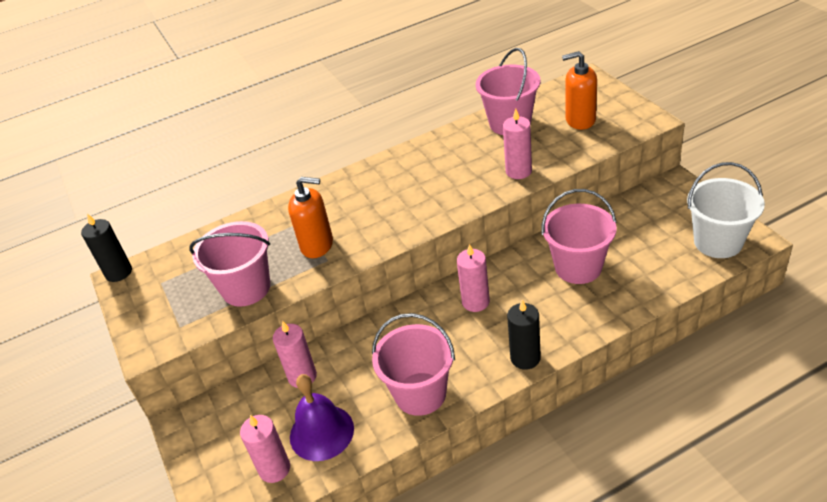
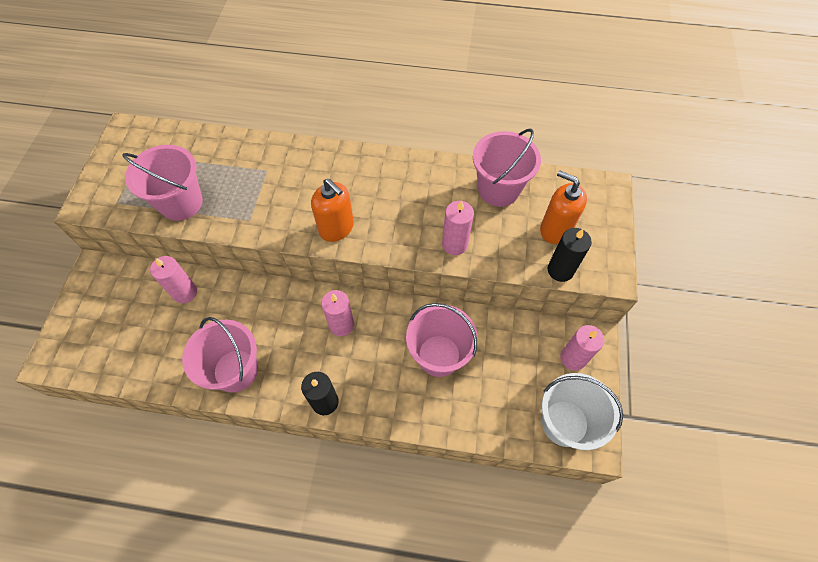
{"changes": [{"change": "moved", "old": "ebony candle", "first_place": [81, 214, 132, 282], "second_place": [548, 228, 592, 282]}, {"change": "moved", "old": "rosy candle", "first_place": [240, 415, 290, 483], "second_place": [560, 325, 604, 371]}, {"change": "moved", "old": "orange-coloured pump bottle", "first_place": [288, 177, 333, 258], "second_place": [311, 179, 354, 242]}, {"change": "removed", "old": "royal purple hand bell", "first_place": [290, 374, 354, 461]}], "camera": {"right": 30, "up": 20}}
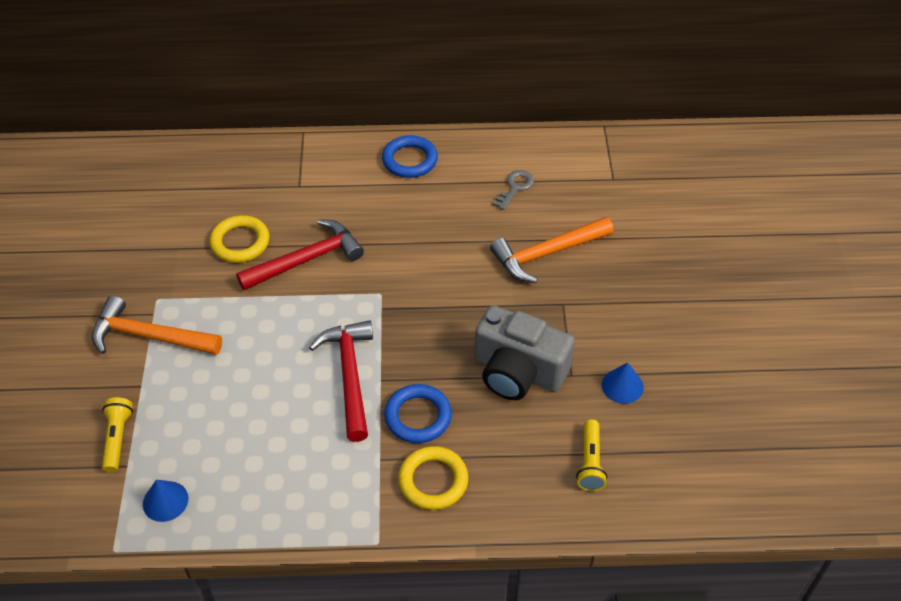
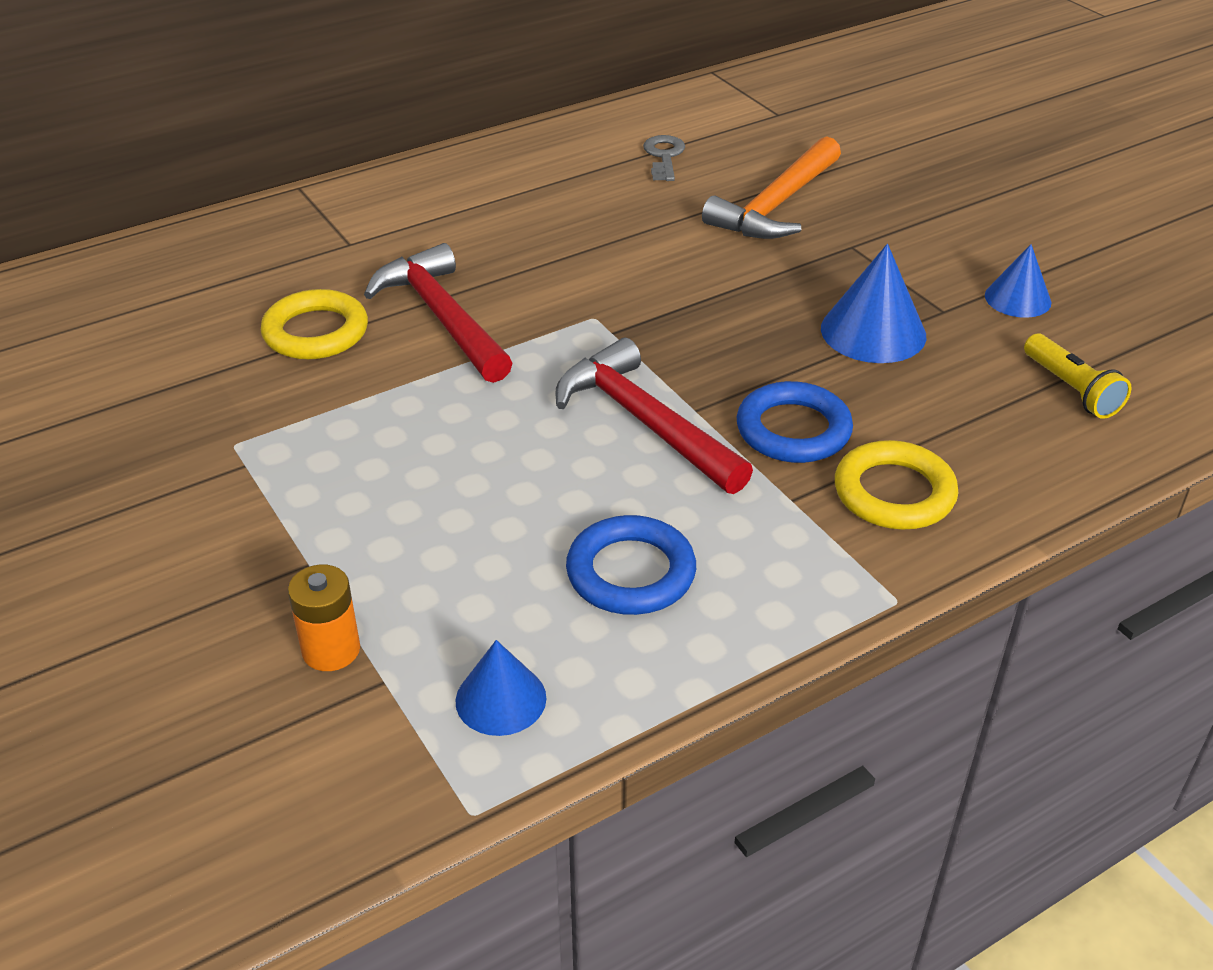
{"changes": [{"change": "removed", "old": "orange-coloured carpenter's hammer", "first_place": [92, 296, 222, 355]}, {"change": "replaced", "old": "yellow torch", "new": "orange-coloured power cell", "first_place": [102, 397, 133, 472], "second_place": [288, 565, 360, 671]}, {"change": "turned", "old": "red carpenter's hammer", "first_place": [236, 219, 364, 290], "second_place": [364, 243, 512, 383], "degrees": -60}, {"change": "moved", "old": "blue ring", "first_place": [382, 135, 438, 178], "second_place": [566, 515, 696, 615]}, {"change": "replaced", "old": "ash-grey compact camera", "new": "blue solid cone", "first_place": [474, 305, 575, 400], "second_place": [821, 244, 926, 363]}], "camera": {"right": -30, "up": -10}}
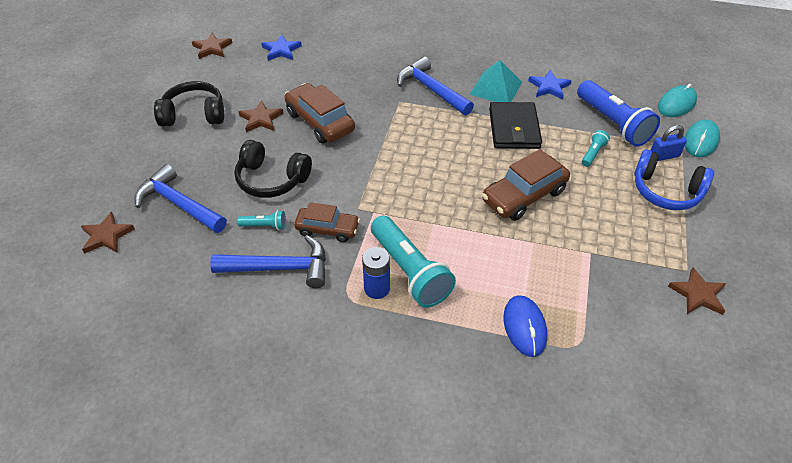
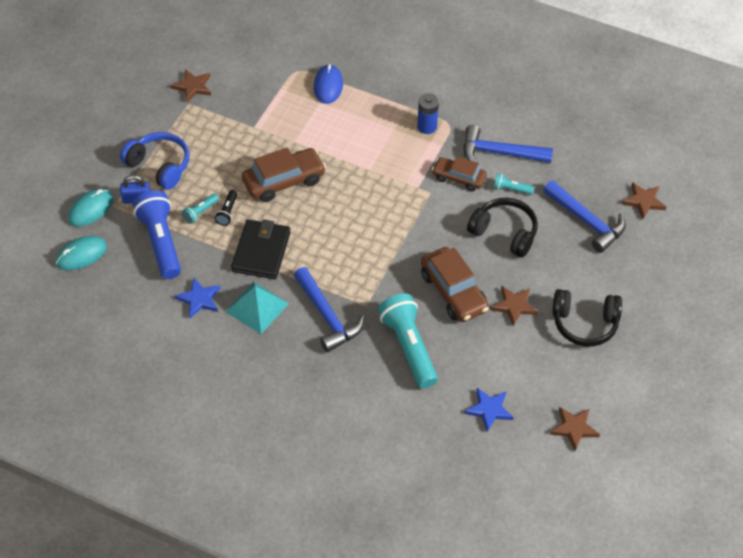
{"changes": [{"change": "moved", "old": "teal torch", "first_place": [371, 216, 456, 308], "second_place": [378, 294, 438, 388]}, {"change": "added", "new": "ebony torch", "second_place": [215, 190, 237, 226]}], "camera": {"right": -170, "up": 5}}
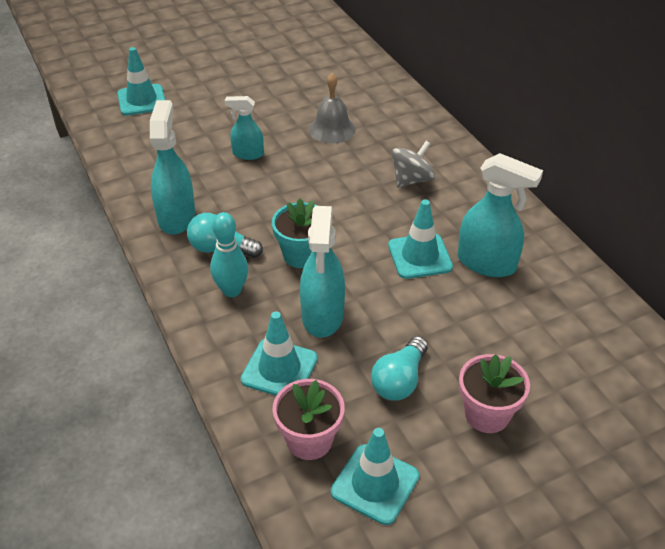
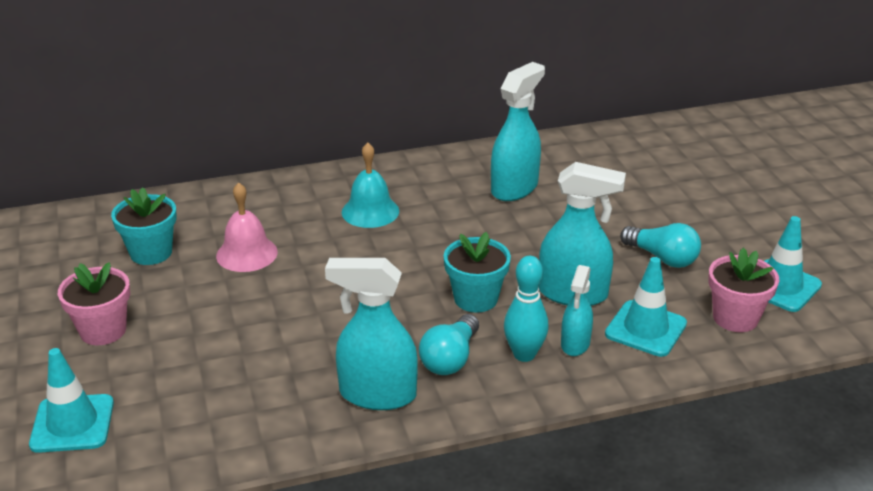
{"changes": [{"change": "moved", "old": "teal sprayer", "first_place": [225, 96, 264, 160], "second_place": [561, 265, 593, 356]}, {"change": "recoloured", "old": "ash-grey hand bell", "new": "rosy hand bell", "first_place": [309, 73, 356, 144], "second_place": [216, 182, 278, 272]}, {"change": "removed", "old": "teal traffic cone", "first_place": [388, 199, 453, 279]}, {"change": "replaced", "old": "ash-grey spinning top", "new": "teal hand bell", "first_place": [392, 141, 435, 188], "second_place": [342, 142, 399, 228]}, {"change": "moved", "old": "rosy flower pot", "first_place": [459, 354, 530, 433], "second_place": [58, 262, 130, 345]}, {"change": "added", "new": "teal flower pot", "second_place": [111, 187, 177, 265]}], "camera": {"right": -80, "up": -10}}
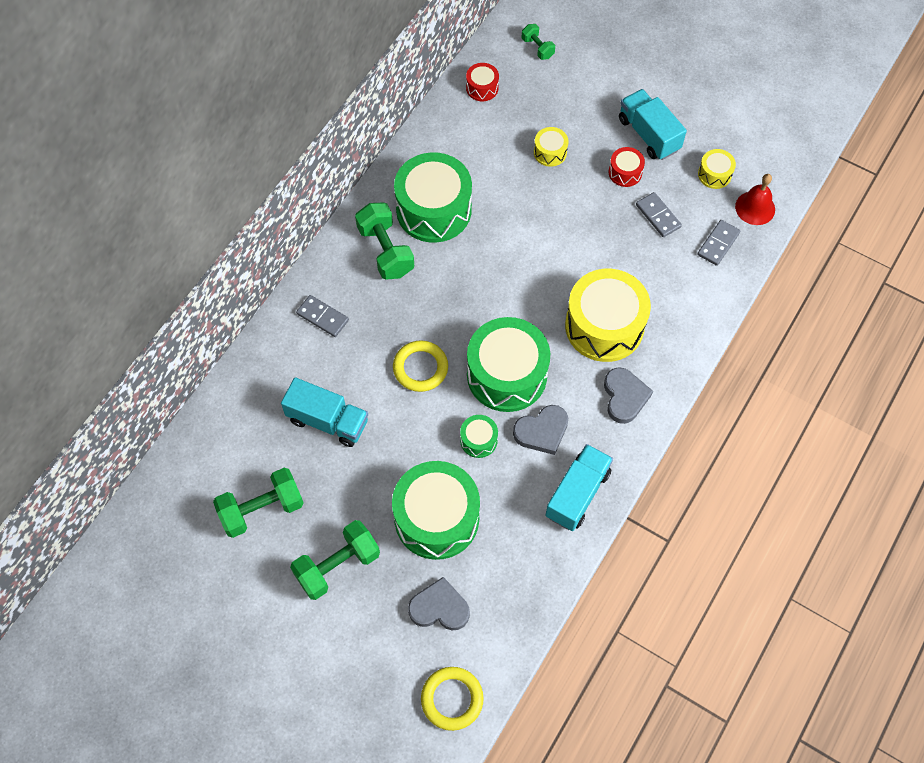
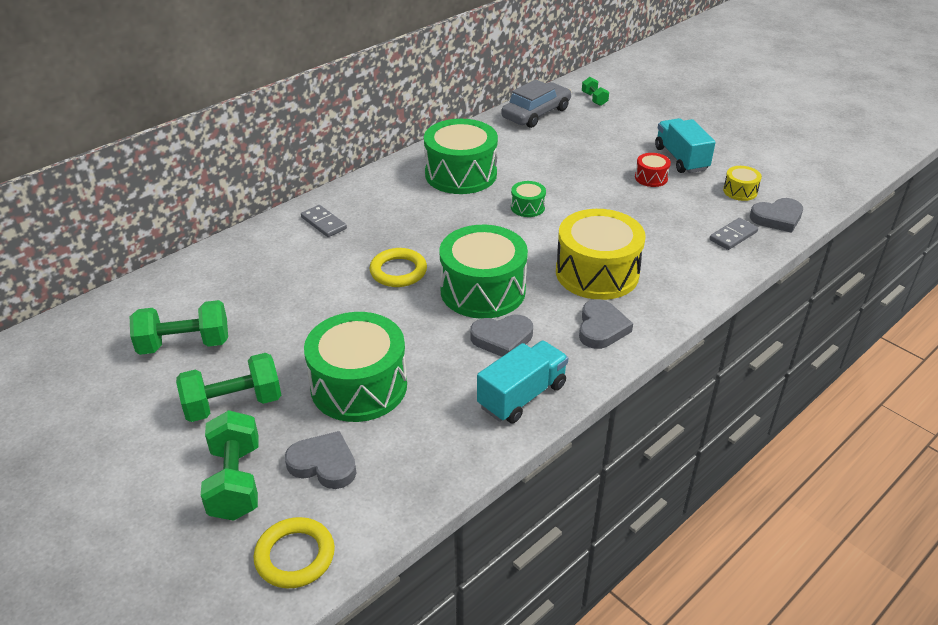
{"changes": [{"change": "removed", "old": "teal toy truck", "first_place": [281, 377, 368, 447]}, {"change": "moved", "old": "emerald hand weight", "first_place": [355, 203, 414, 280], "second_place": [201, 410, 259, 521]}, {"change": "moved", "old": "emerald drum", "first_place": [460, 415, 498, 458], "second_place": [511, 181, 546, 217]}, {"change": "replaced", "old": "red drum", "new": "ash-grey automobile", "first_place": [466, 63, 499, 101], "second_place": [501, 79, 571, 128]}, {"change": "removed", "old": "yellow drum", "first_place": [534, 127, 569, 167]}, {"change": "removed", "old": "ash-grey domino", "first_place": [636, 192, 682, 237]}, {"change": "replaced", "old": "red hand bell", "new": "ash-grey heart", "first_place": [735, 174, 775, 225], "second_place": [750, 198, 803, 233]}], "camera": {"right": 15, "up": -25}}
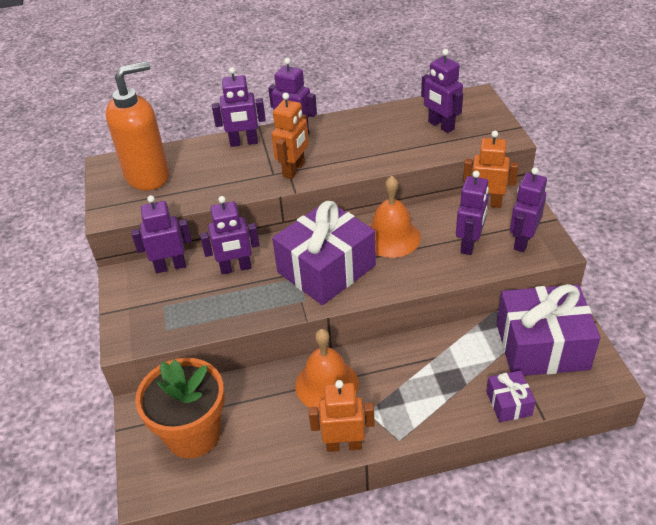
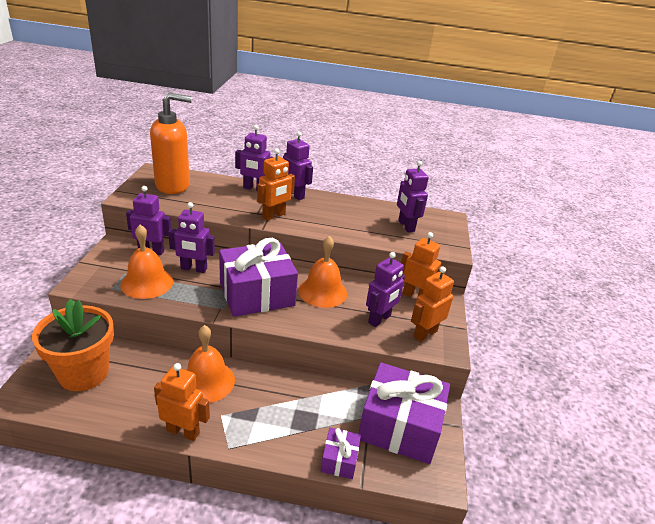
{"changes": [{"change": "recoloured", "old": "royal purple robot", "new": "orange-coloured robot", "first_place": [510, 167, 547, 252], "second_place": [411, 266, 454, 342]}, {"change": "added", "new": "orange-coloured hand bell", "second_place": [120, 225, 173, 299]}], "camera": {"right": 15, "up": -10}}
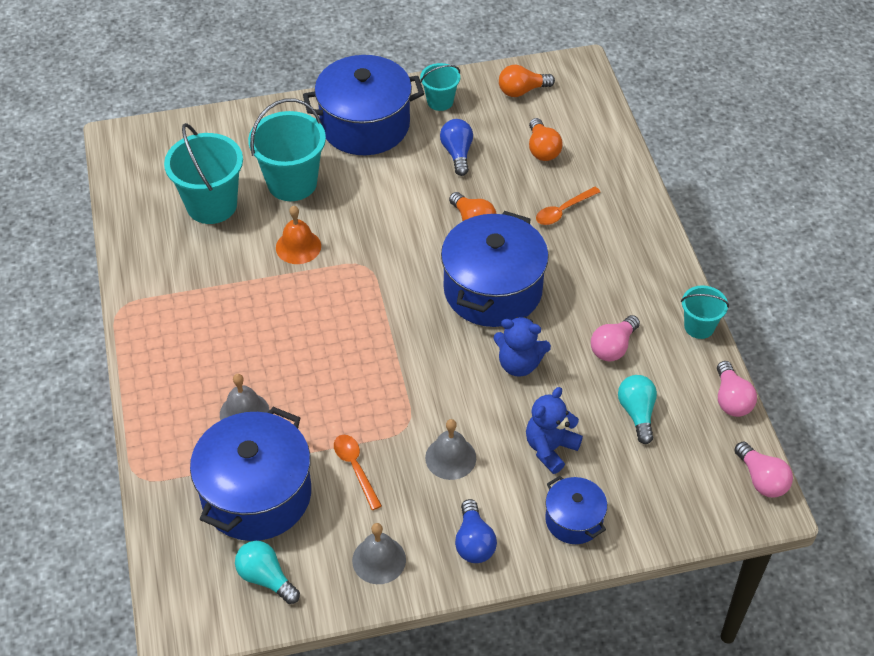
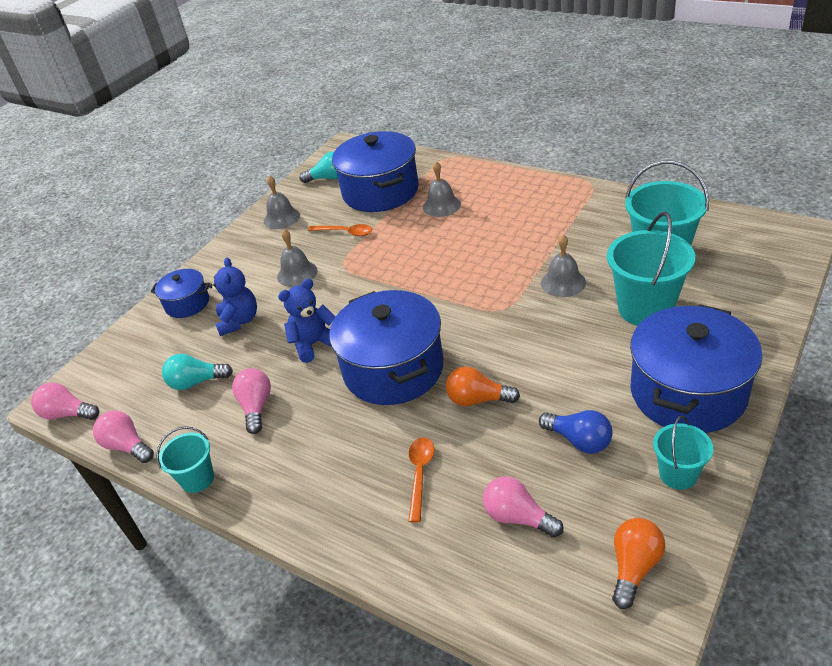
{"changes": [{"change": "recoloured", "old": "orange-coloured hand bell", "new": "ash-grey hand bell", "first_place": [276, 206, 321, 264], "second_place": [541, 235, 586, 297]}, {"change": "removed", "old": "blue bulb", "first_place": [455, 499, 497, 563]}, {"change": "recoloured", "old": "orange-coloured bulb", "new": "rosy bulb", "first_place": [529, 118, 563, 161], "second_place": [483, 476, 564, 538]}, {"change": "turned", "old": "teal bulb", "first_place": [618, 375, 657, 444], "second_place": [162, 354, 233, 390], "degrees": 135}], "camera": {"right": 140, "up": -10}}
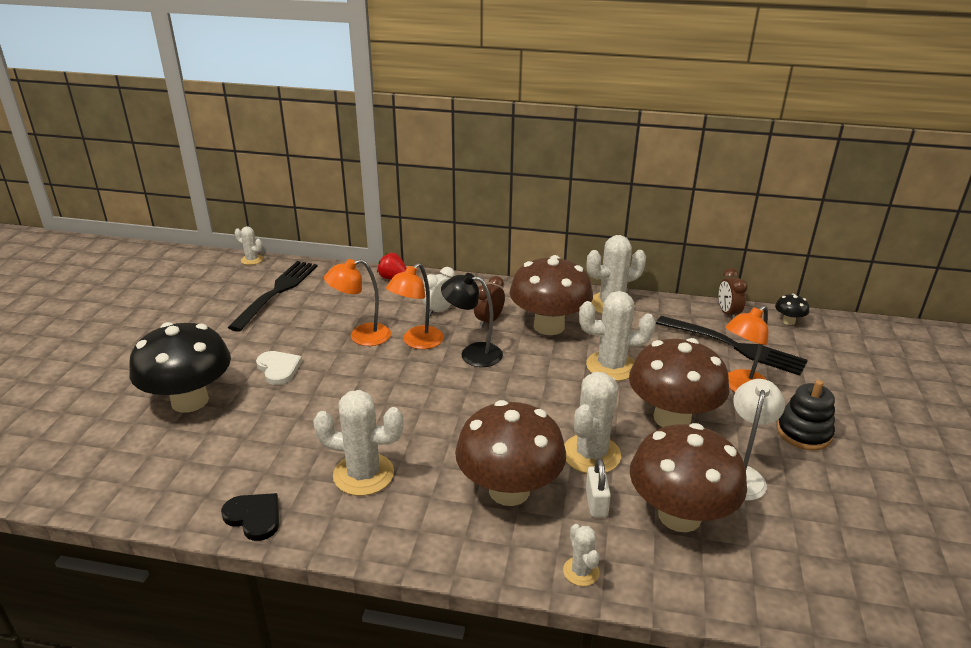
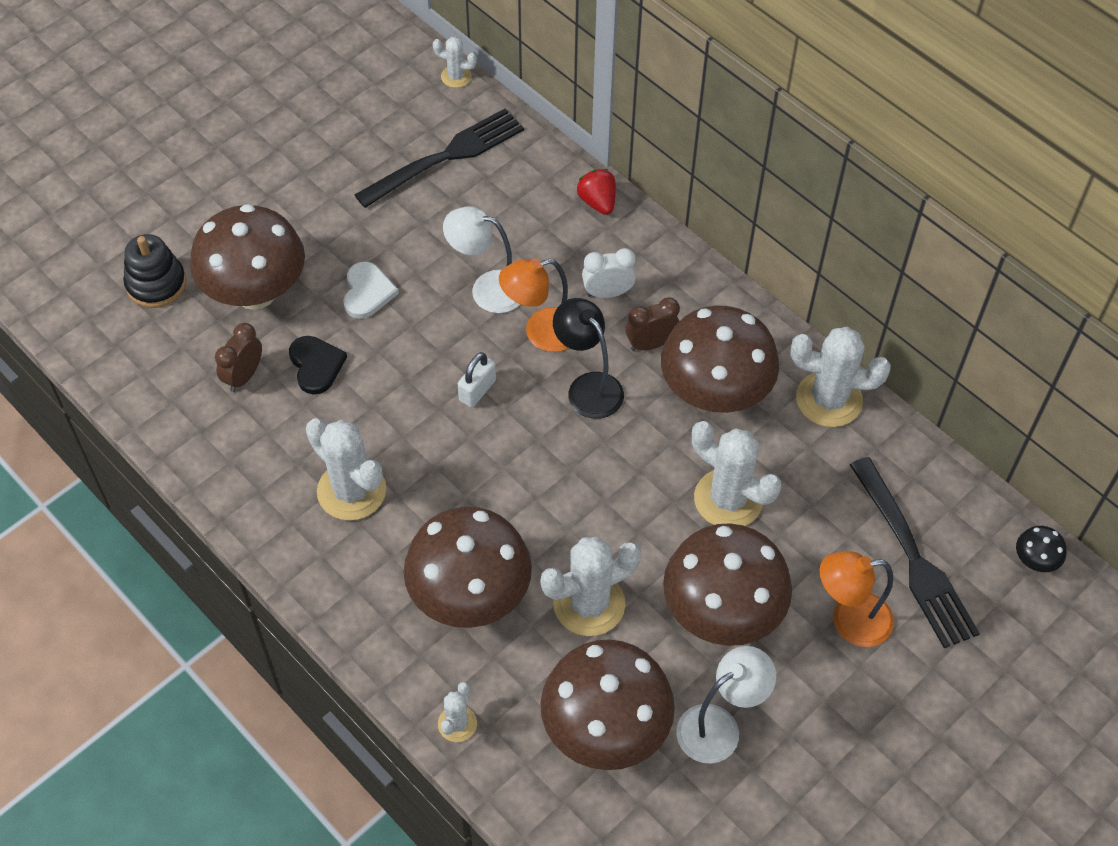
{"changes": [{"change": "recoloured", "old": "ebony toadstool", "new": "russet toadstool", "first_place": [129, 322, 231, 413], "second_place": [190, 204, 305, 310]}, {"change": "moved", "old": "ebony heart", "first_place": [221, 493, 279, 541], "second_place": [289, 336, 347, 395]}, {"change": "turned", "old": "pure white cactus", "first_place": [235, 226, 263, 265], "second_place": [433, 37, 477, 88], "degrees": -45}, {"change": "recoloured", "old": "orange-coloured lamp", "new": "pure white lamp", "first_place": [324, 259, 391, 346], "second_place": [443, 206, 520, 313]}, {"change": "moved", "old": "pure white small lock", "first_place": [586, 458, 611, 517], "second_place": [458, 352, 496, 408]}, {"change": "moved", "old": "russet clock", "first_place": [719, 268, 748, 319], "second_place": [215, 323, 262, 392]}, {"change": "moved", "old": "ebony ring stacker", "first_place": [777, 380, 835, 450], "second_place": [123, 234, 186, 308]}], "camera": {"right": 35, "up": 25}}
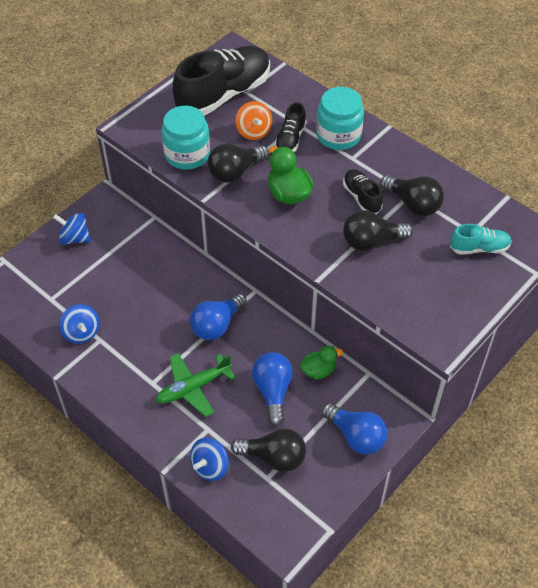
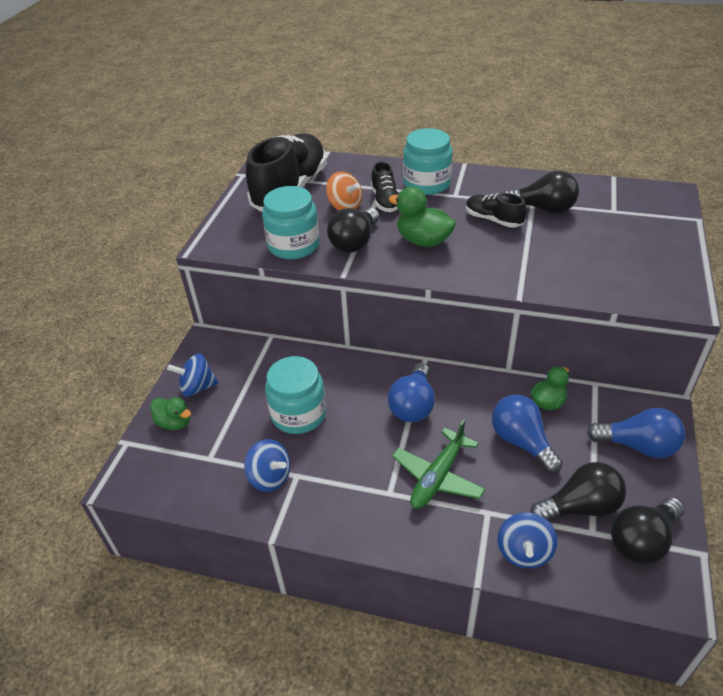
{"changes": [{"change": "moved", "old": "ebony bulb", "first_place": [343, 210, 413, 251], "second_place": [611, 497, 685, 564]}, {"change": "removed", "old": "teal lace-up shoe", "first_place": [450, 224, 512, 255]}, {"change": "added", "new": "emerald toy duck", "second_place": [150, 397, 191, 430]}, {"change": "added", "new": "teal jar", "second_place": [265, 356, 326, 434]}], "camera": {"right": -25, "up": -10}}
